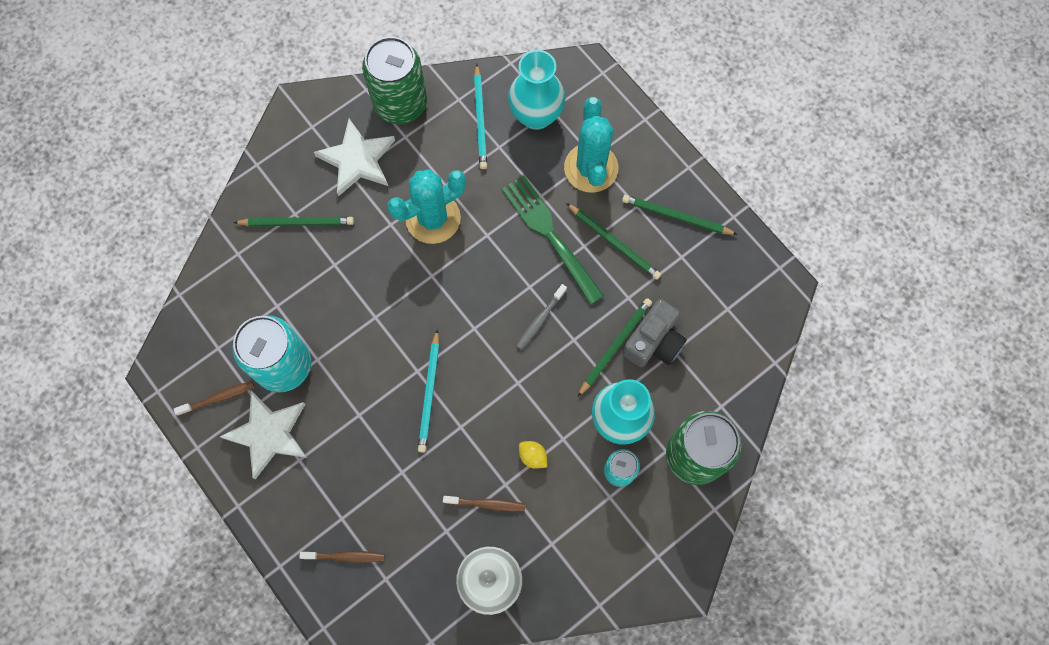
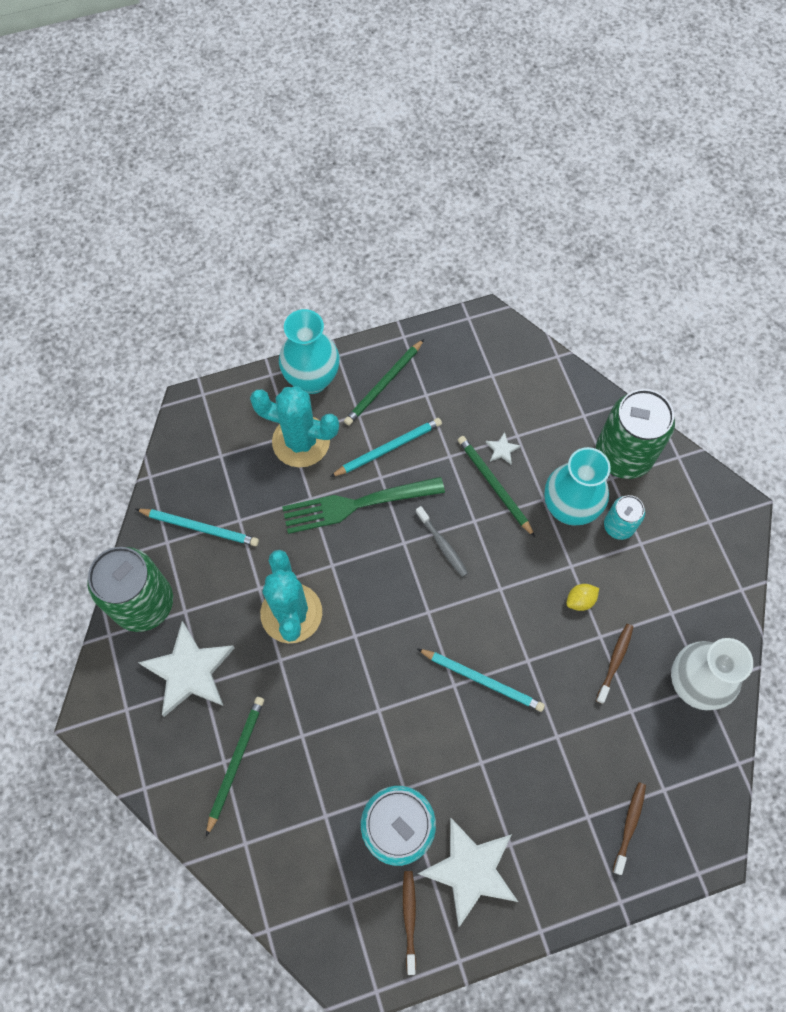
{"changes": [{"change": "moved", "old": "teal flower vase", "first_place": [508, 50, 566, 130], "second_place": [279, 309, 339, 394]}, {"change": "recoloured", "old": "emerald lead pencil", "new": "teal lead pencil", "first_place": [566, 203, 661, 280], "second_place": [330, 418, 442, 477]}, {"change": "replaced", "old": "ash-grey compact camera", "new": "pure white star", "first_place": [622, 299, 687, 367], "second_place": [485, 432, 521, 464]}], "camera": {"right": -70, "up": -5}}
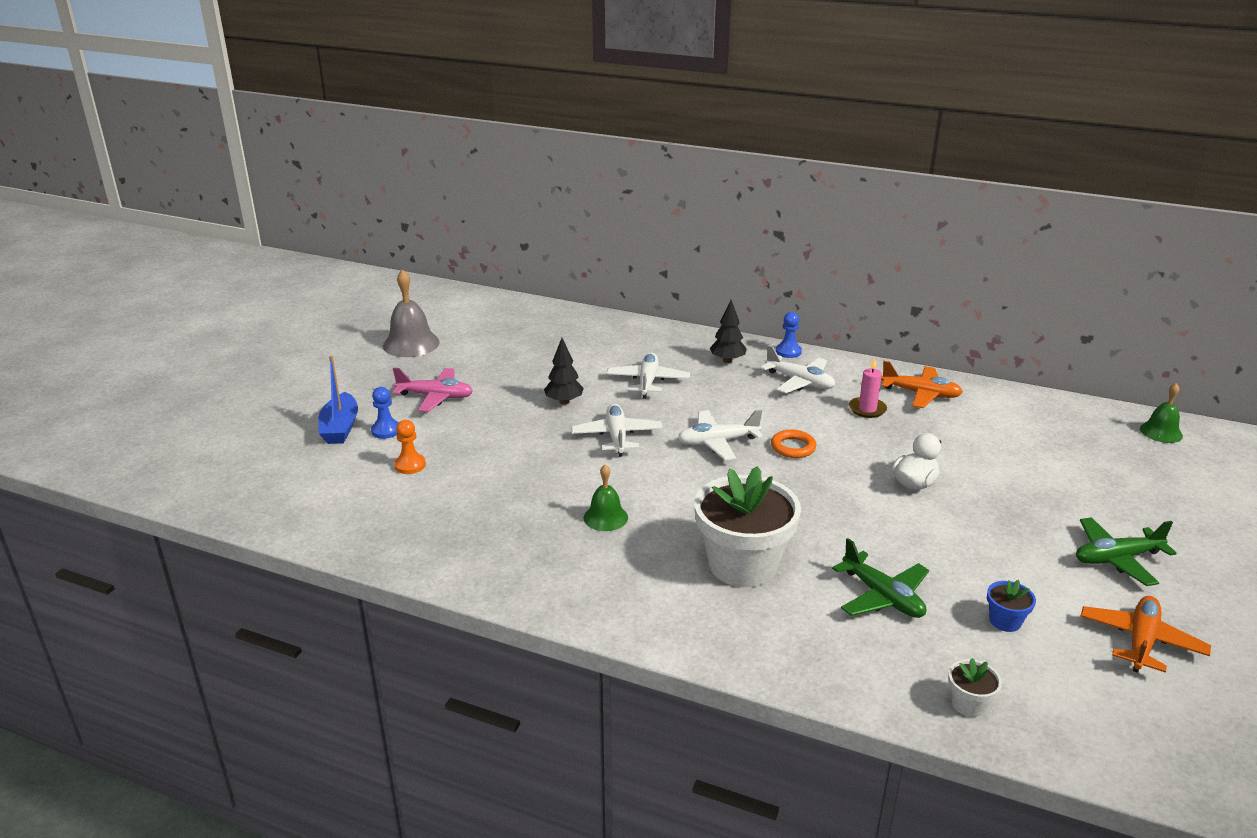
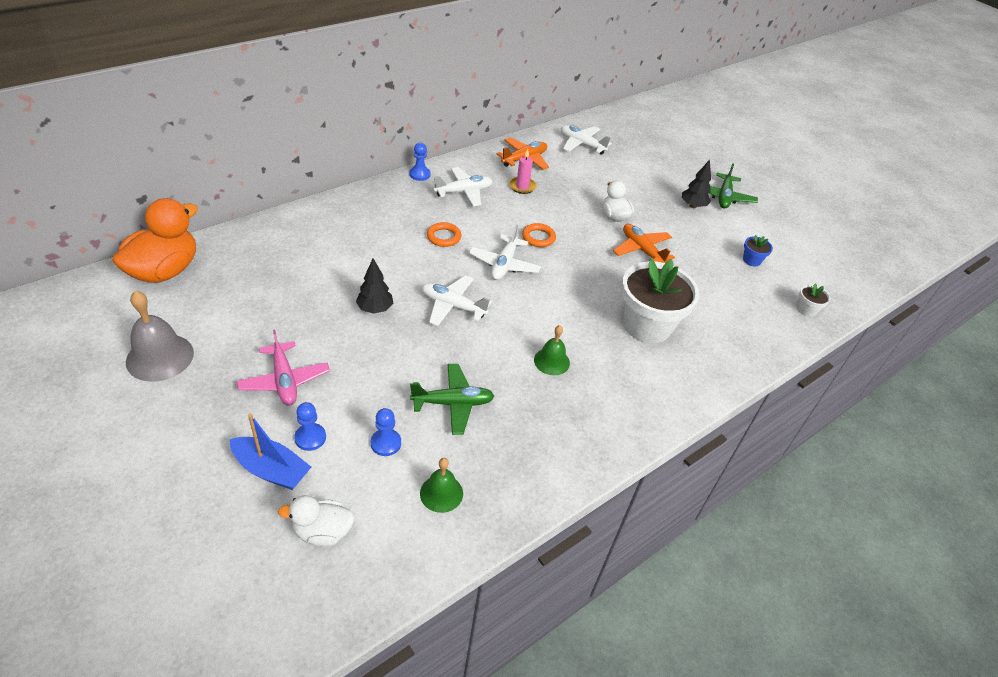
{"changes": [{"change": "turned", "old": "rosy aeroplane", "first_place": [393, 368, 473, 412], "second_place": [237, 330, 330, 405], "degrees": 120}, {"change": "recoloured", "old": "orange-coloured game pawn", "new": "blue game pawn", "first_place": [394, 420, 426, 474], "second_place": [371, 408, 401, 456]}, {"change": "moved", "old": "pure white aeroplane", "first_place": [606, 353, 690, 399], "second_place": [561, 125, 612, 154]}, {"change": "moved", "old": "ebony toy tree", "first_place": [710, 300, 747, 363], "second_place": [682, 159, 711, 208]}, {"change": "moved", "old": "emerald aeroplane", "first_place": [832, 538, 929, 618], "second_place": [410, 364, 494, 435]}, {"change": "moved", "old": "orange-coloured aeroplane", "first_place": [1081, 596, 1211, 673], "second_place": [613, 224, 675, 263]}, {"change": "moved", "old": "emerald hand bell", "first_place": [1140, 383, 1183, 443], "second_place": [420, 458, 463, 513]}, {"change": "added", "new": "orange-coloured toy duck", "second_place": [112, 198, 198, 283]}, {"change": "added", "new": "pure white toy duck", "second_place": [278, 495, 355, 546]}, {"change": "added", "new": "orange-coloured ring", "second_place": [427, 222, 461, 247]}], "camera": {"right": -65, "up": 15}}
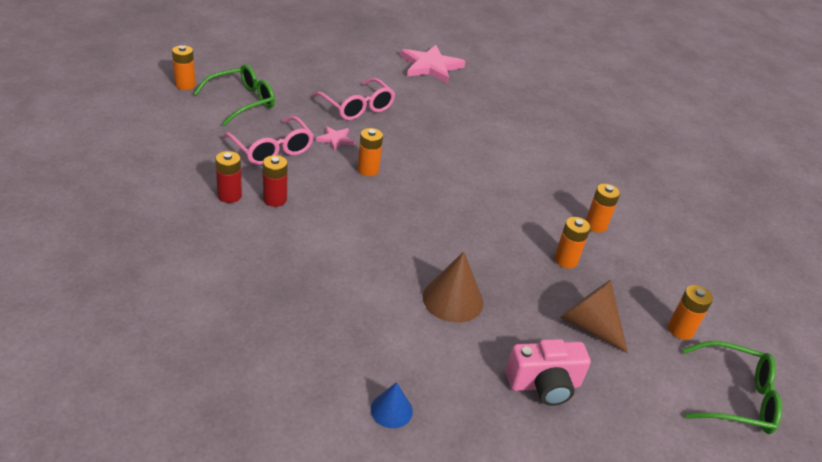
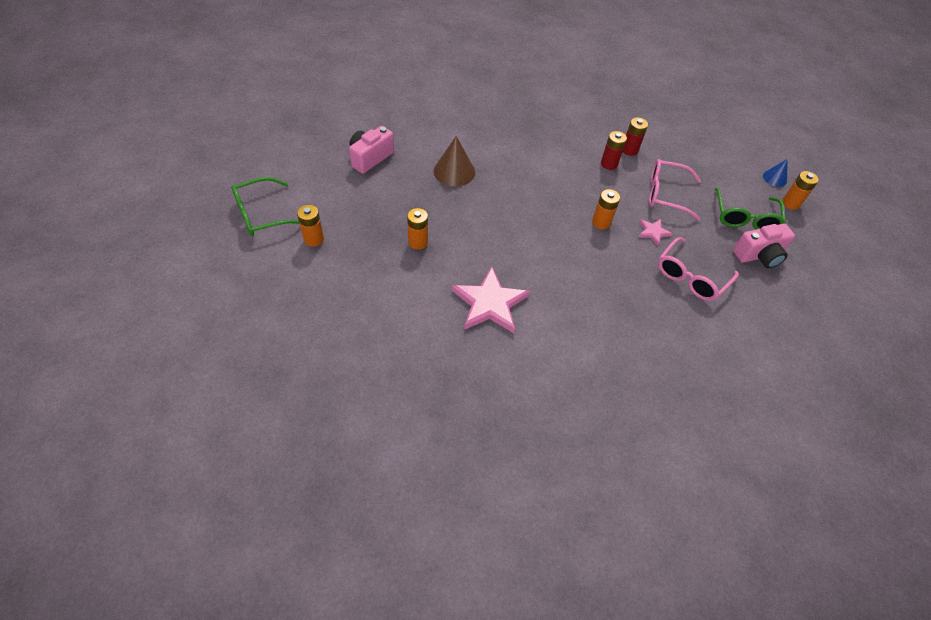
{"changes": [{"change": "turned", "old": "rosy spectacles", "first_place": [312, 78, 395, 120], "second_place": [658, 237, 739, 301], "degrees": -60}, {"change": "moved", "old": "blue solid cone", "first_place": [371, 382, 413, 428], "second_place": [763, 159, 788, 187]}, {"change": "moved", "old": "rosy star", "first_place": [400, 45, 465, 84], "second_place": [452, 267, 530, 333]}, {"change": "removed", "old": "russet solid cone", "first_place": [560, 280, 628, 353]}, {"change": "removed", "old": "orange-coloured power cell", "first_place": [586, 184, 620, 233]}, {"change": "added", "new": "rosy compact camera", "second_place": [733, 224, 795, 268]}], "camera": {"right": 140, "up": 15}}
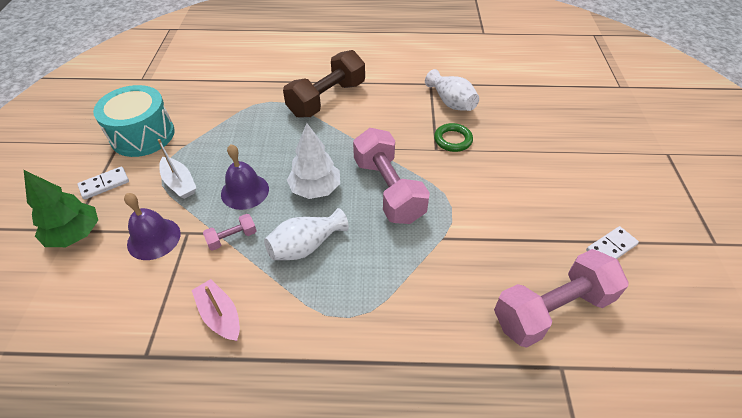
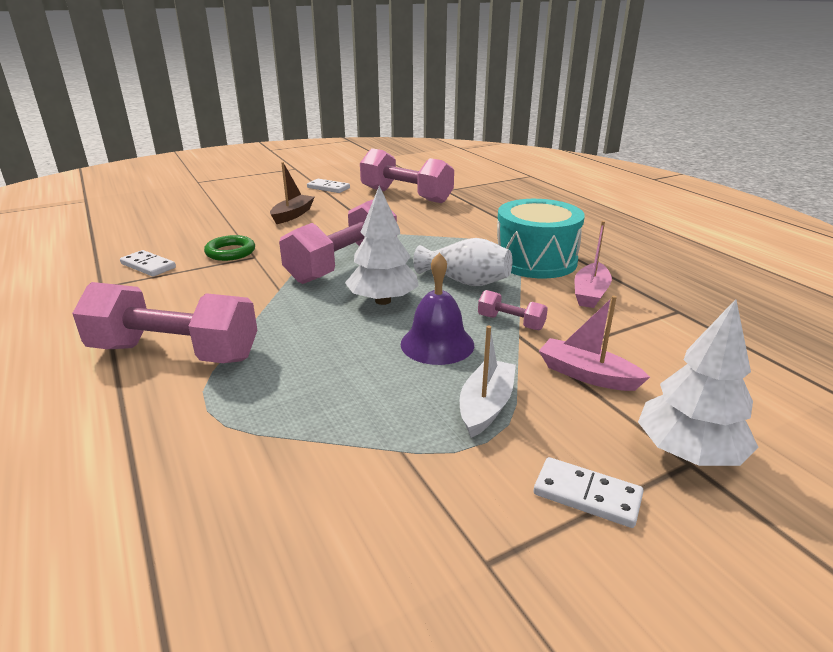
{"changes": [{"change": "recoloured", "old": "emerald toy tree", "new": "pure white toy tree", "first_place": [24, 170, 98, 247], "second_place": [638, 299, 759, 466]}, {"change": "moved", "old": "teal drum", "first_place": [93, 85, 175, 157], "second_place": [497, 199, 585, 279]}, {"change": "replaced", "old": "royal purple hand bell", "new": "rosy toy boat", "first_place": [124, 193, 181, 260], "second_place": [539, 296, 650, 391]}, {"change": "recoloured", "old": "russet hand weight", "new": "rosy hand weight", "first_place": [283, 50, 365, 118], "second_place": [72, 282, 257, 363]}, {"change": "replaced", "old": "pure white flower vase", "new": "pure white domino", "first_place": [425, 69, 479, 111], "second_place": [120, 250, 176, 277]}, {"change": "added", "new": "russet toy boat", "second_place": [270, 162, 315, 224]}], "camera": {"right": -120, "up": -20}}
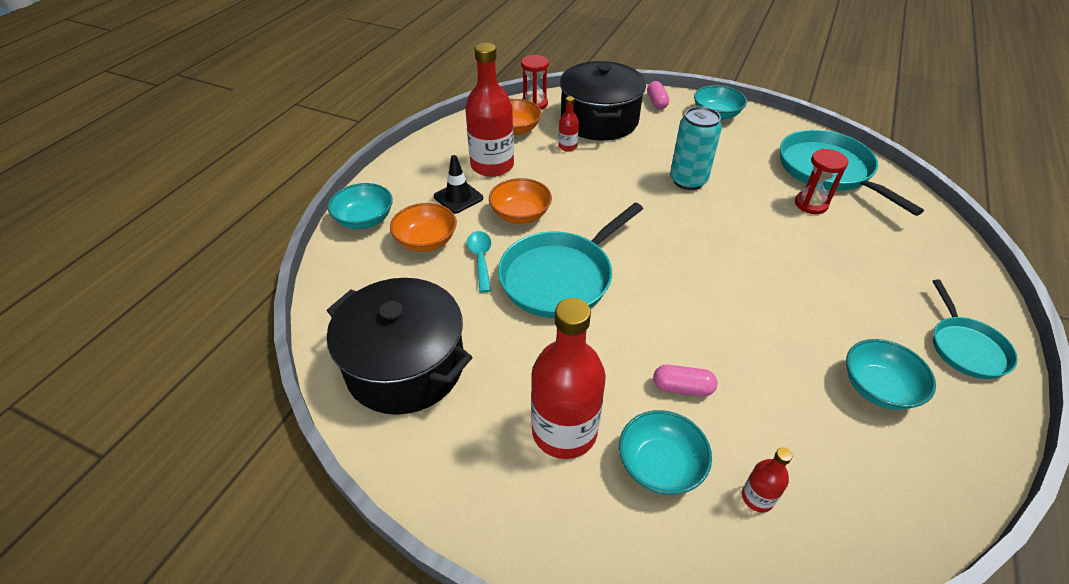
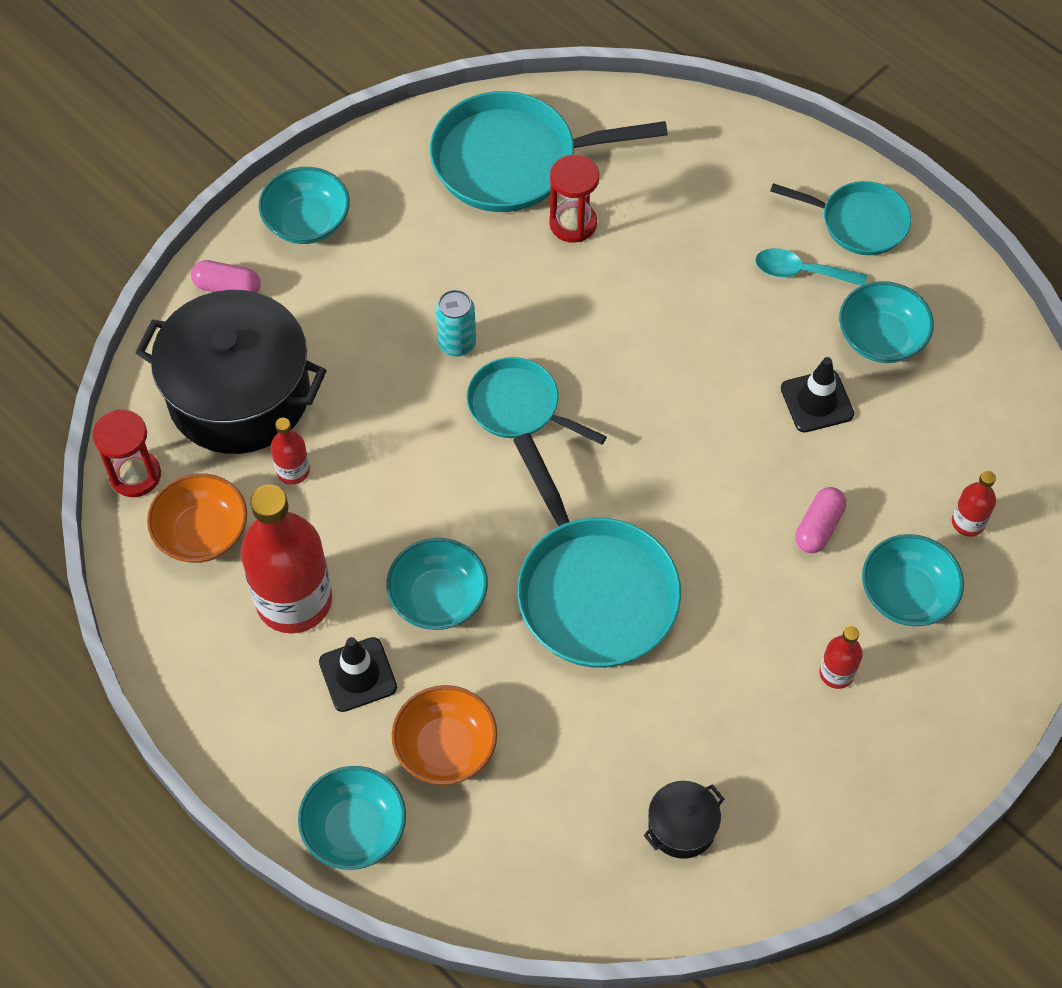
{"changes": [{"change": "resized", "old": "ebony cooking pot", "first_place": [327, 278, 472, 415], "second_place": [644, 781, 724, 859], "factor": 0.42}, {"change": "moved", "old": "teal spoon", "first_place": [467, 231, 491, 293], "second_place": [755, 248, 867, 286]}, {"change": "recoloured", "old": "orange-coloured serving bowl", "new": "teal serving bowl", "first_place": [489, 178, 552, 224], "second_place": [386, 538, 488, 630]}, {"change": "resized", "old": "red flask", "first_place": [531, 298, 606, 459], "second_place": [819, 626, 863, 689], "factor": 0.45}, {"change": "resized", "old": "teal can", "first_place": [670, 106, 722, 190], "second_place": [436, 290, 476, 357], "factor": 0.62}, {"change": "added", "new": "teal skillet", "second_place": [467, 357, 607, 445]}, {"change": "added", "new": "ebony traffic cone", "second_place": [781, 357, 854, 432]}], "camera": {"right": -70, "up": 15}}
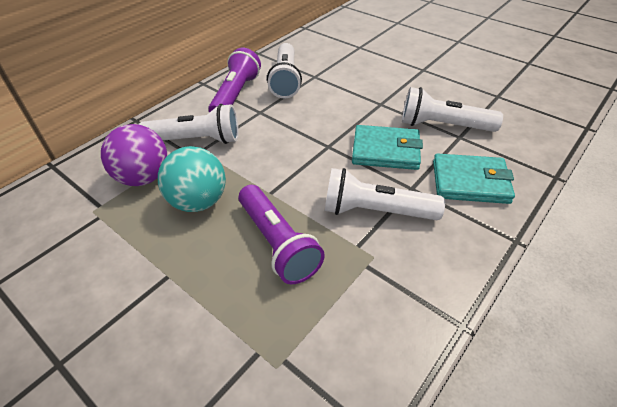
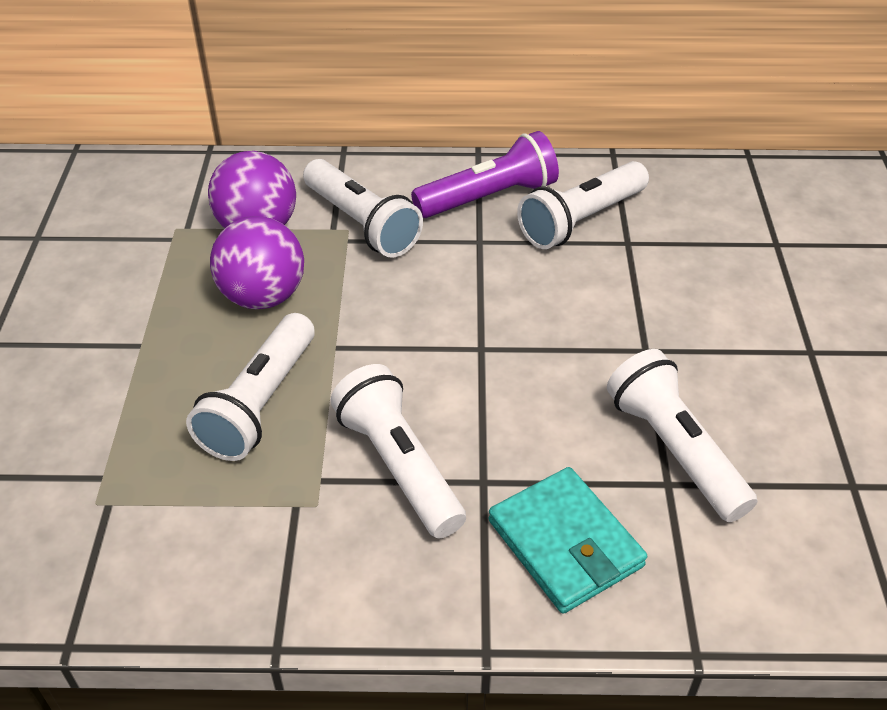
{"changes": [{"change": "recoloured", "old": "teal play ball", "new": "royal purple play ball", "first_place": [158, 146, 226, 212], "second_place": [210, 216, 304, 309]}, {"change": "recoloured", "old": "royal purple torch", "new": "pure white torch", "first_place": [238, 185, 325, 284], "second_place": [186, 313, 315, 461]}, {"change": "removed", "old": "teal billfold", "first_place": [352, 125, 423, 170]}], "camera": {"right": 50, "up": 0}}
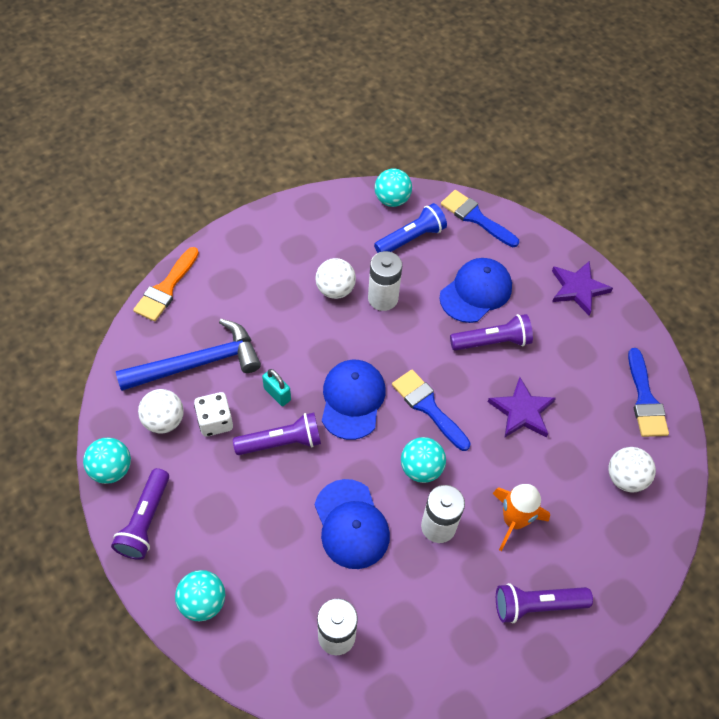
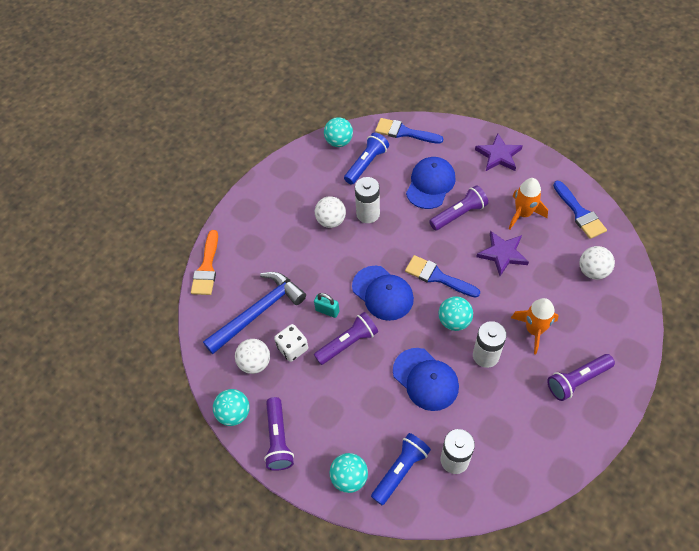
{"changes": [{"change": "turned", "old": "blue baseball cap", "first_place": [322, 360, 386, 440], "second_place": [352, 266, 414, 321], "degrees": 150}, {"change": "added", "new": "blue torch", "second_place": [371, 433, 431, 505]}, {"change": "added", "new": "orange-coloured spaceship", "second_place": [509, 178, 548, 229]}], "camera": {"right": -15, "up": 0}}
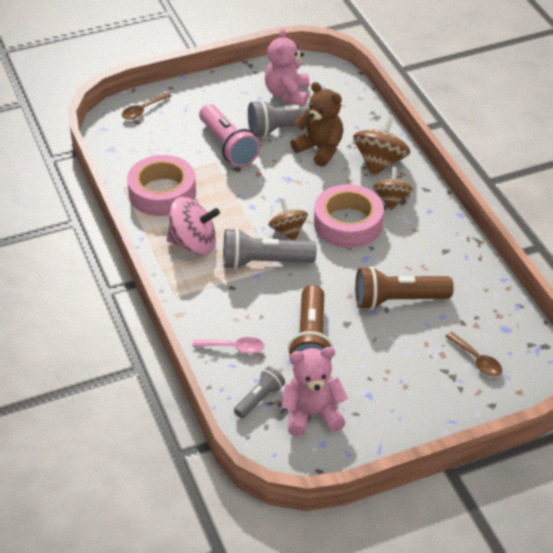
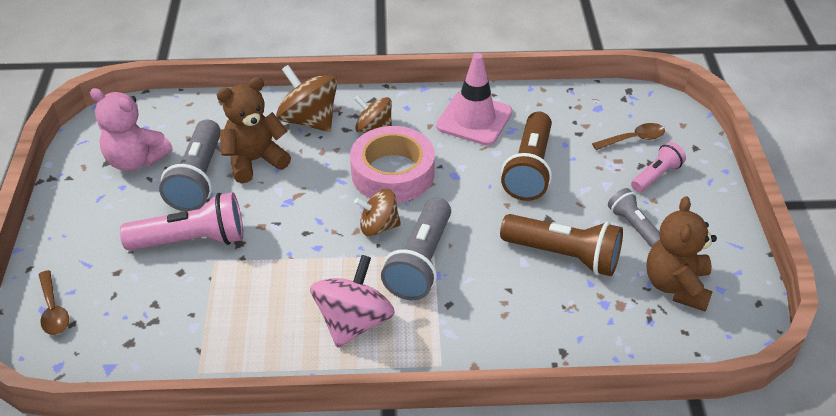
{"changes": [{"change": "removed", "old": "rosy sticky tape", "first_place": [127, 155, 196, 216]}, {"change": "removed", "old": "rosy spoon", "first_place": [193, 337, 264, 354]}, {"change": "moved", "old": "ash-grey torch", "first_place": [234, 366, 285, 418], "second_place": [608, 188, 660, 248]}, {"change": "recoloured", "old": "rosy teddy bear", "new": "russet teddy bear", "first_place": [281, 347, 348, 437], "second_place": [646, 196, 717, 312]}, {"change": "added", "new": "rosy traffic cone", "second_place": [436, 53, 512, 146]}, {"change": "added", "new": "rosy torch", "second_place": [631, 142, 686, 192]}], "camera": {"right": -70, "up": 0}}
